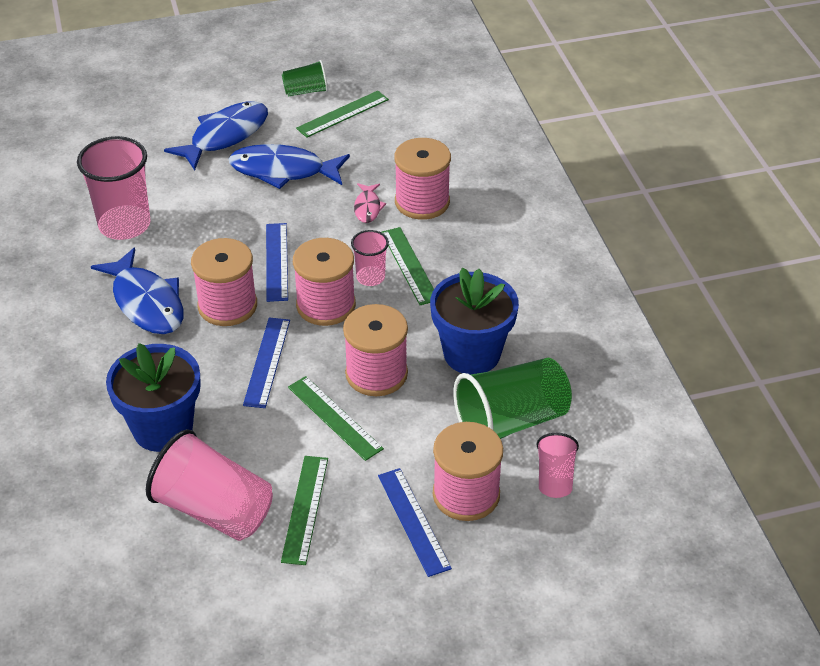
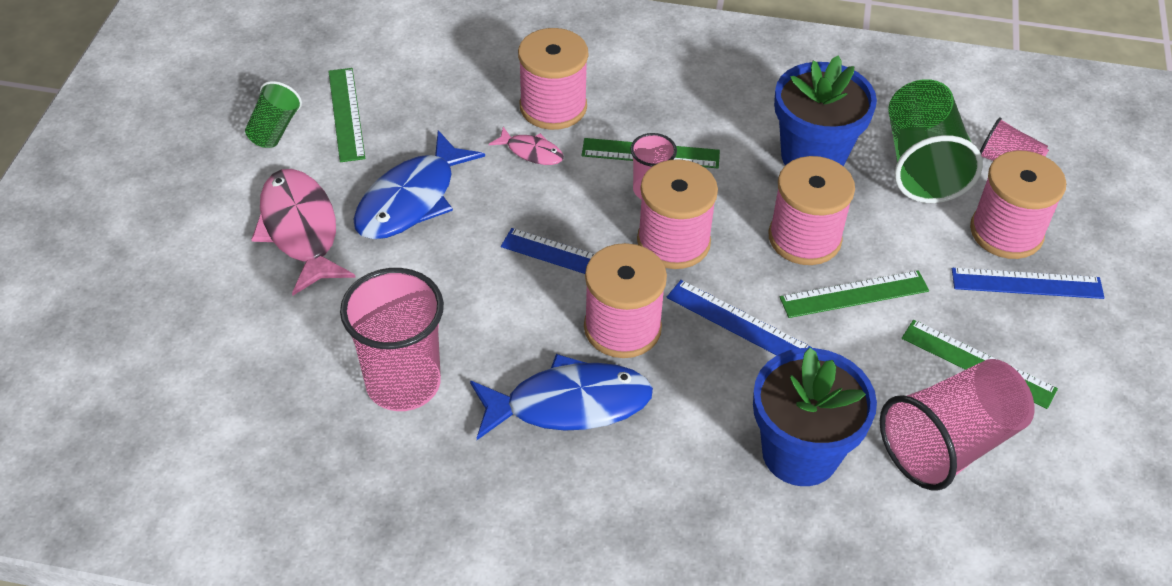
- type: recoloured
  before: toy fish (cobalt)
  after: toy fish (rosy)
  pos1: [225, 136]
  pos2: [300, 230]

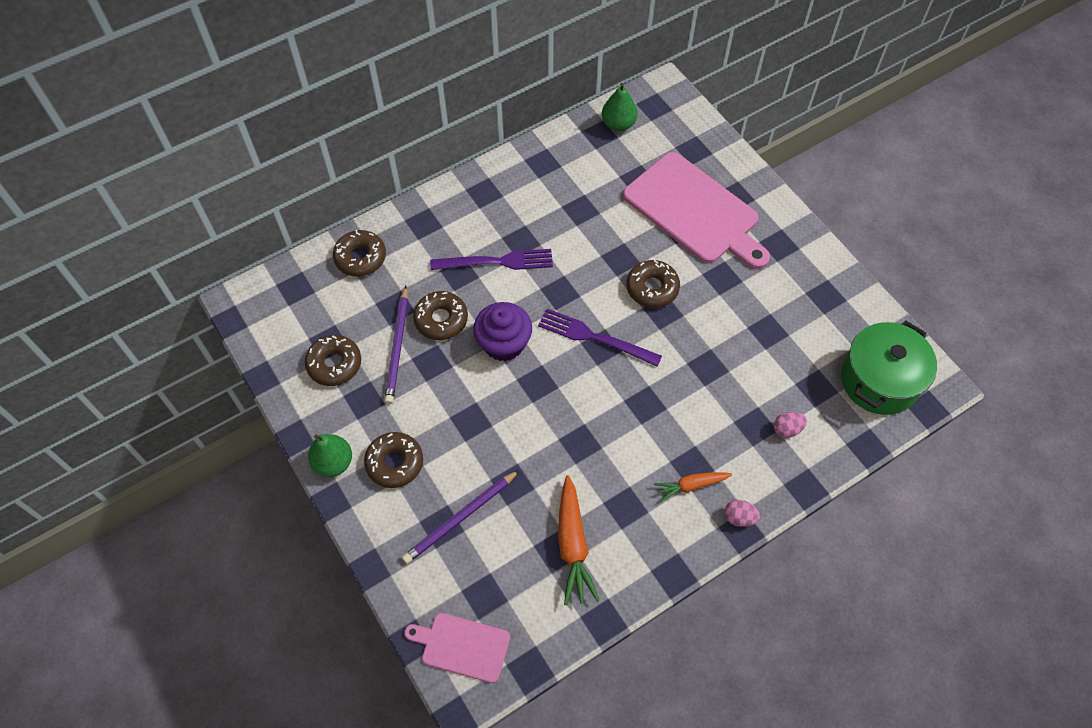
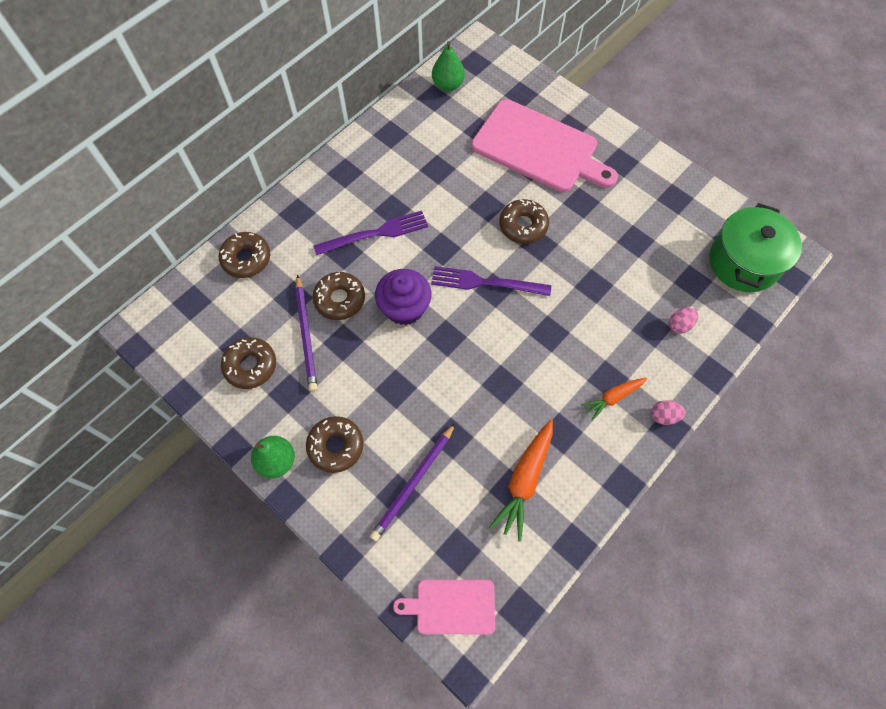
- type: turned
  before: root vegetable (orange)
  pos1: [573, 545]
  pos2: [524, 481]
  turn: 45

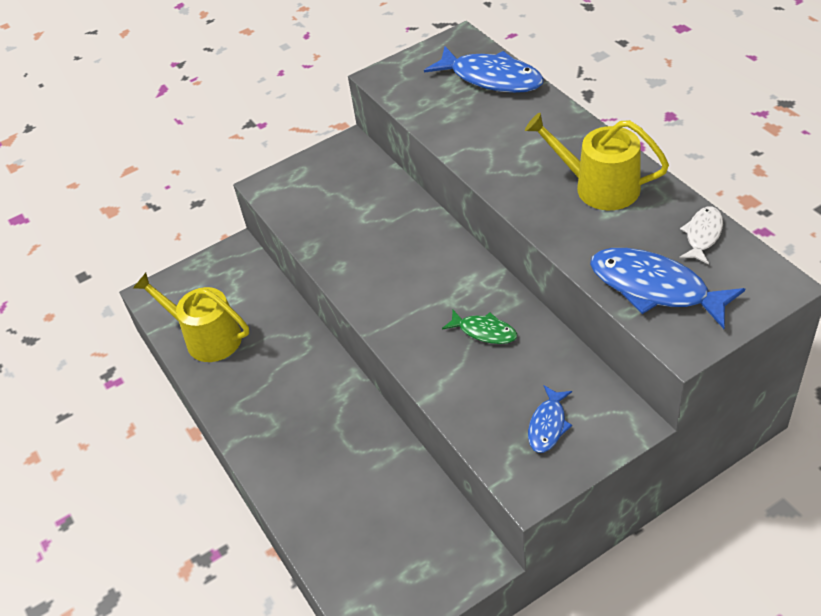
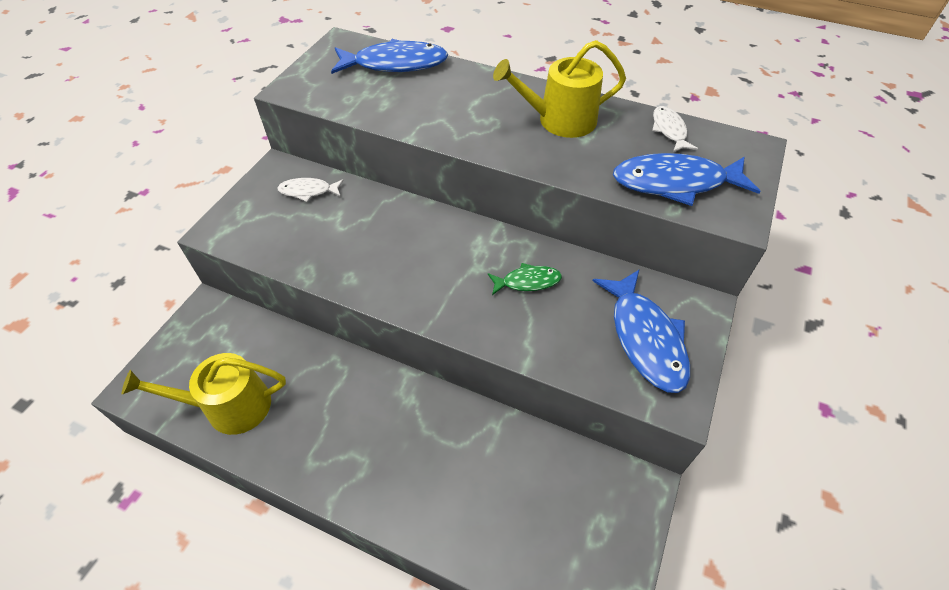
- type: resized
  before: toy fish (cobalt)
  pos1: [548, 425]
  pos2: [645, 338]
  scale: 1.85
- type: added
  after: toy fish (white)
  pos2: [308, 191]

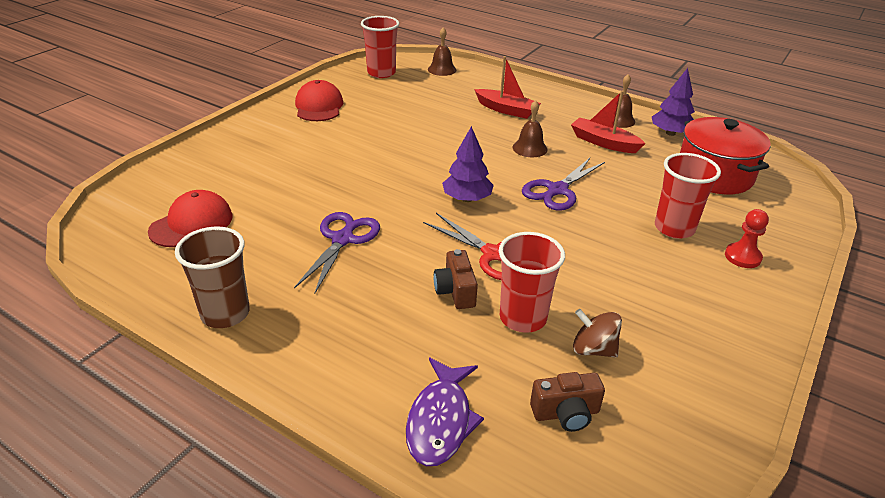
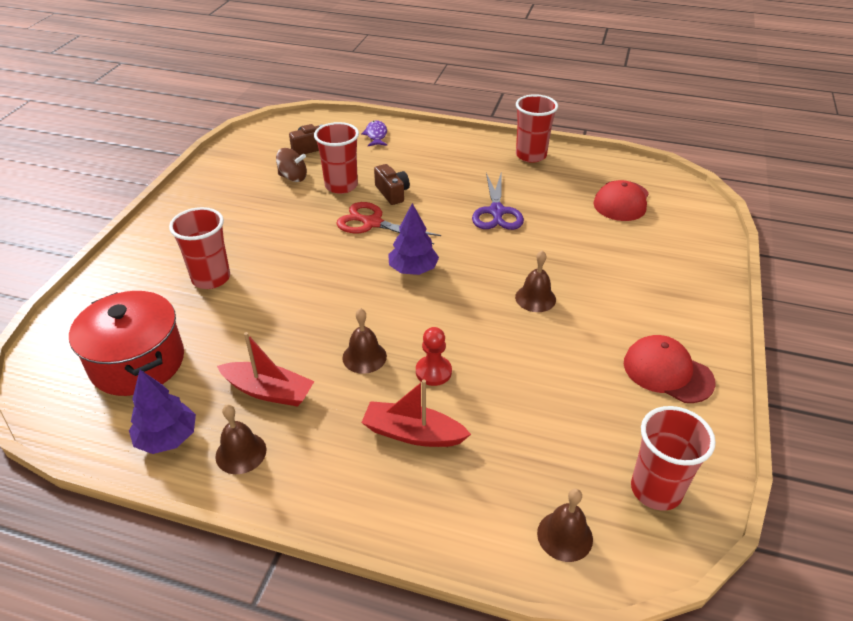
- type: turned
  before: cap (scarlet)
  pos1: [319, 106]
  pos2: [667, 372]
  turn: 150
- type: removed
  before: shears (violet)
  pos1: [557, 190]
- type: moved
  before: game pawn (scarlet)
  pos1: [742, 257]
  pos2: [433, 372]
- type: recoloured
  before: beaker (dark brown)
  after: beaker (scarlet)
  pos1: [225, 314]
  pos2: [531, 155]
- type: resized
  before: toy fish (violet)
  pos1: [441, 421]
  pos2: [376, 135]
  scale: 0.66
- type: added
  after: school bell (dark brown)
  pos2: [535, 298]

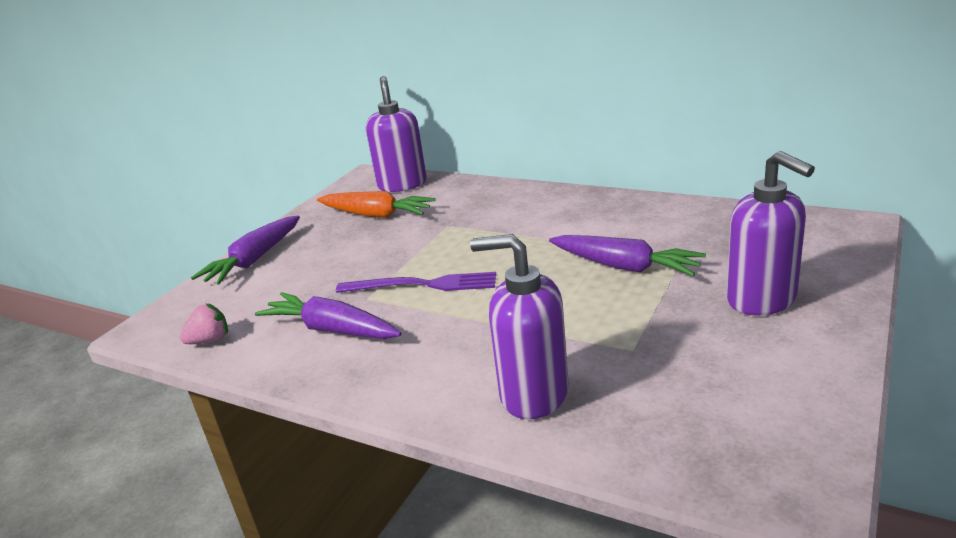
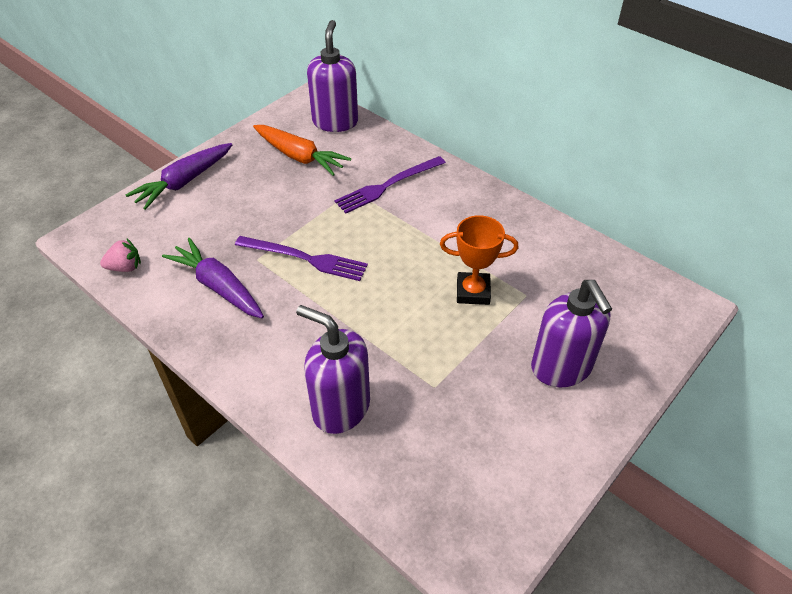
- type: replaced
  before: root vegetable (violet)
  after: trophy (orange)
  pos1: [624, 266]
  pos2: [473, 292]
- type: added
  after: table fork (violet)
  pos2: [388, 185]

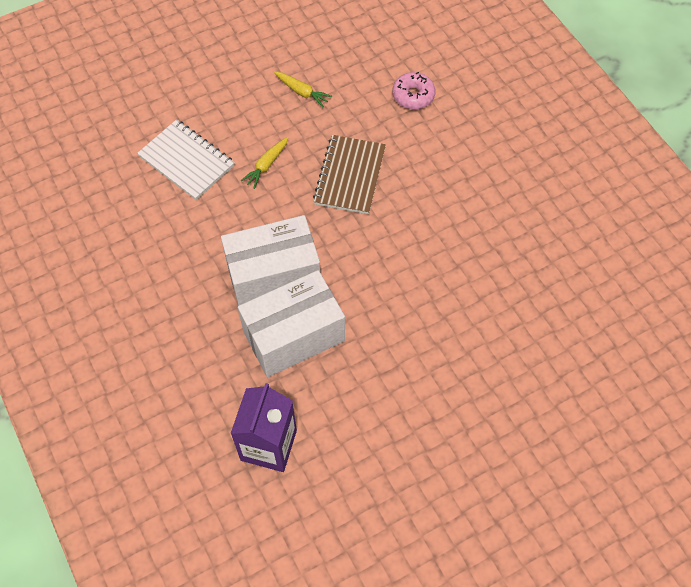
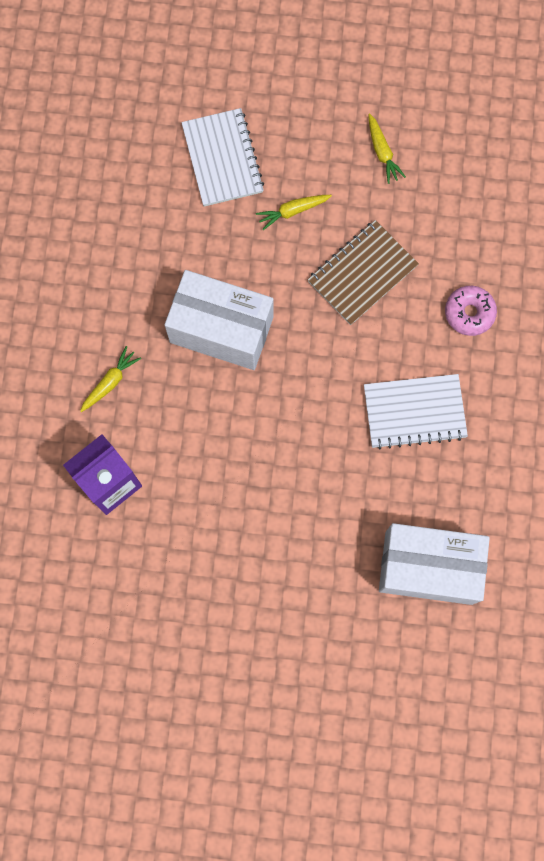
- type: moved
  before: doughnut (rosy)
  pos1: [413, 95]
  pos2: [469, 313]
- type: moved
  before: package (white)
  pos1: [294, 336]
  pos2: [428, 567]
- type: added
  after: root vegetable (golden)
  pos2: [110, 382]
- type: added
  after: notebook (white)
  pos2: [414, 412]

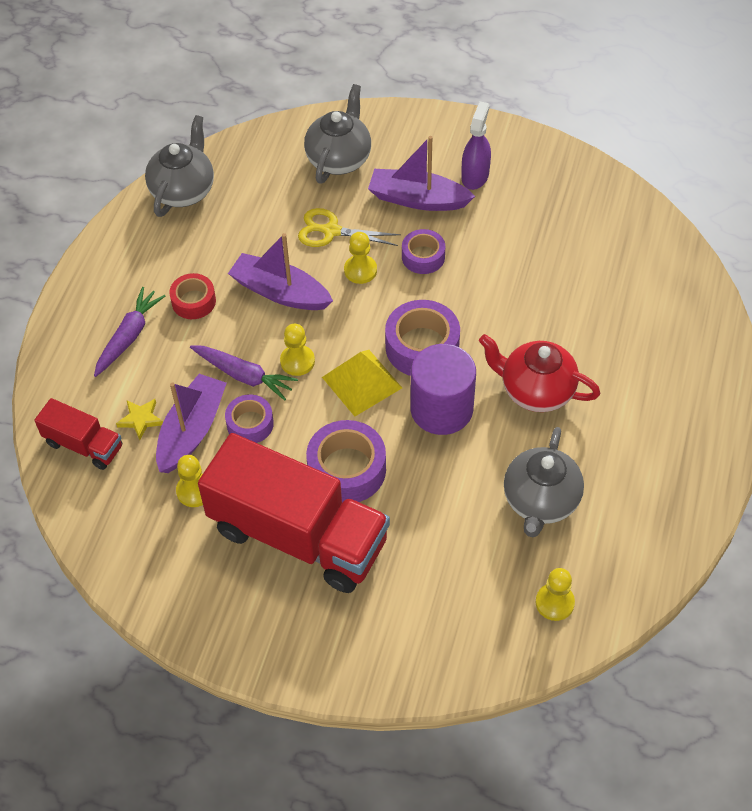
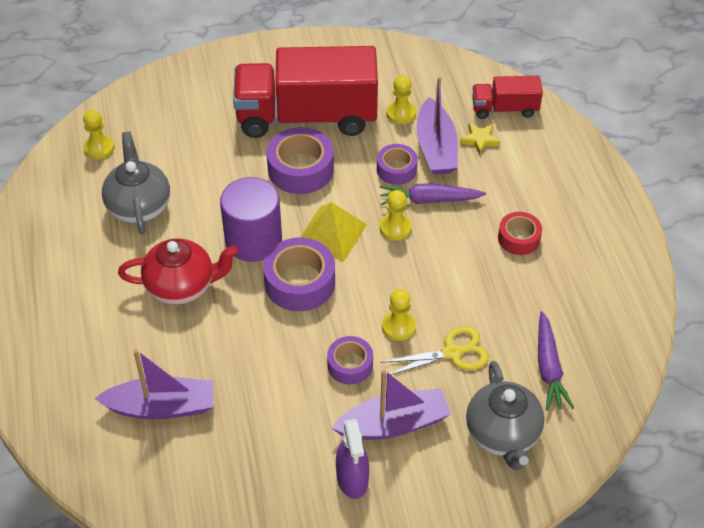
- type: removed
  before: teapot (gray)
  pos1: [183, 191]
- type: moved
  before: boat (violet)
  pos1: [280, 292]
  pos2: [161, 407]
- type: moved
  before: root vegetable (violet)
  pos1: [129, 336]
  pos2: [549, 368]

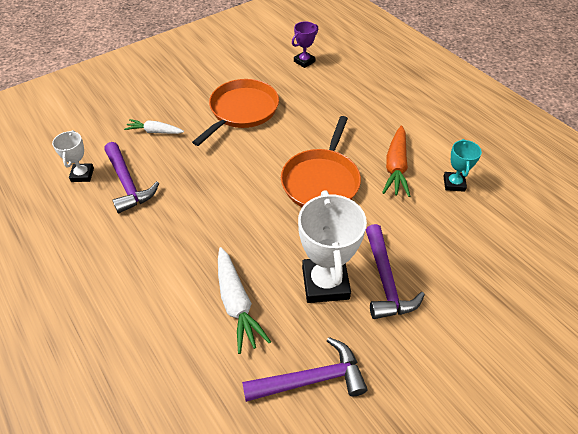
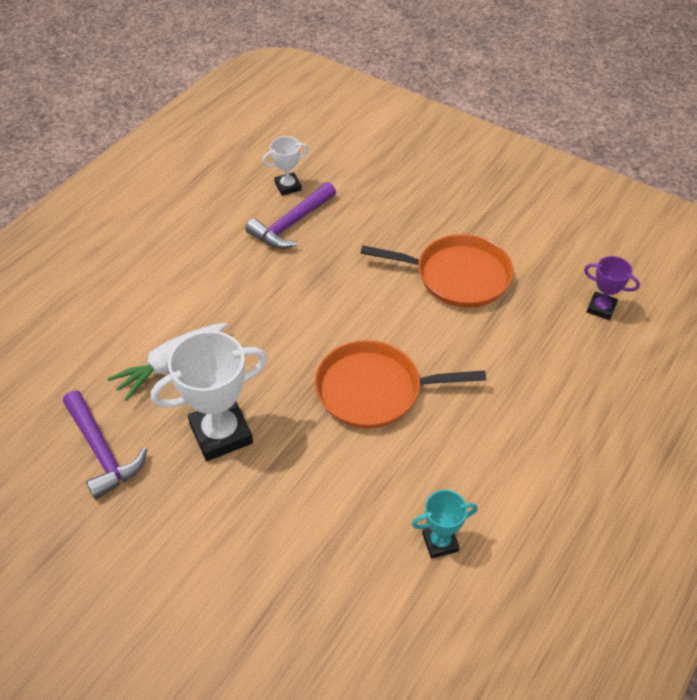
- type: removed
  before: root vegetable (white)
  pos1: [155, 131]
- type: removed
  before: root vegetable (orange)
  pos1: [395, 167]
- type: removed
  before: hammer (violet)
  pos1: [385, 280]

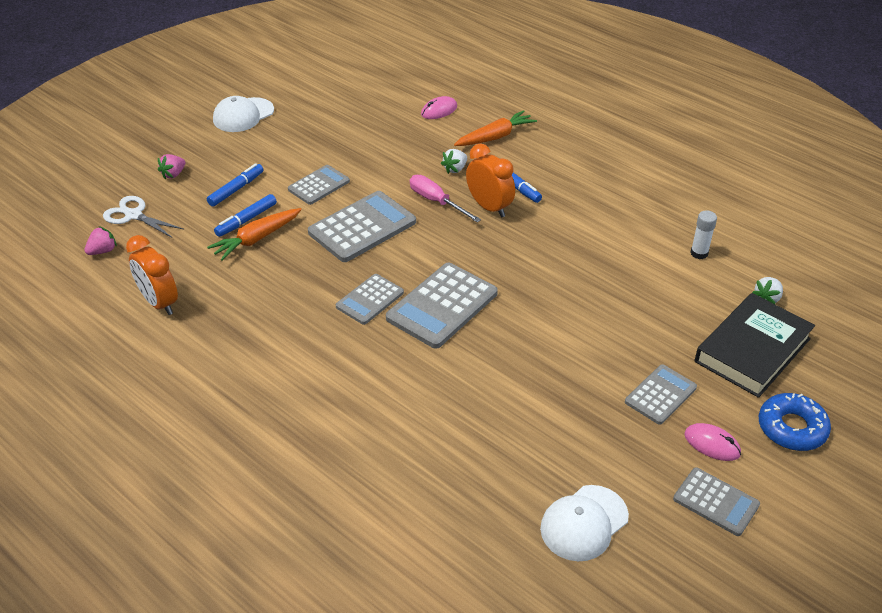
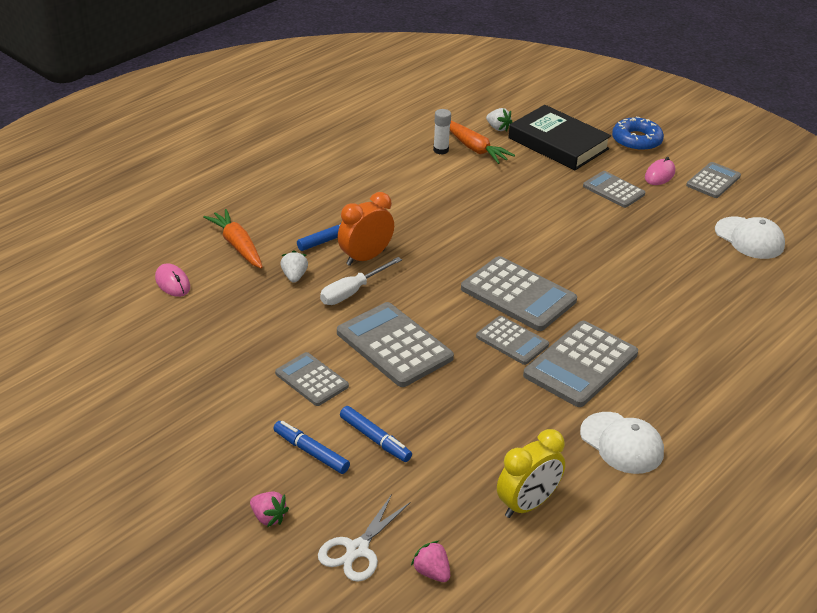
- type: moved
  before: cap (white)
  pos1: [243, 115]
  pos2: [622, 443]
- type: turned
  before: toy strawberry (white)
  pos1: [455, 169]
  pos2: [294, 276]
  turn: -135
- type: recoloured
  before: hand screwdriver (rosy)
  after: hand screwdriver (white)
  pos1: [436, 201]
  pos2: [352, 292]
- type: moved
  before: root vegetable (orange)
  pos1: [256, 239]
  pos2: [474, 148]
- type: recoloured
  before: alarm clock (orange)
  after: alarm clock (golden)
  pos1: [159, 303]
  pos2: [527, 505]
- type: added
  after: calculator (gray)
  pos2: [580, 364]

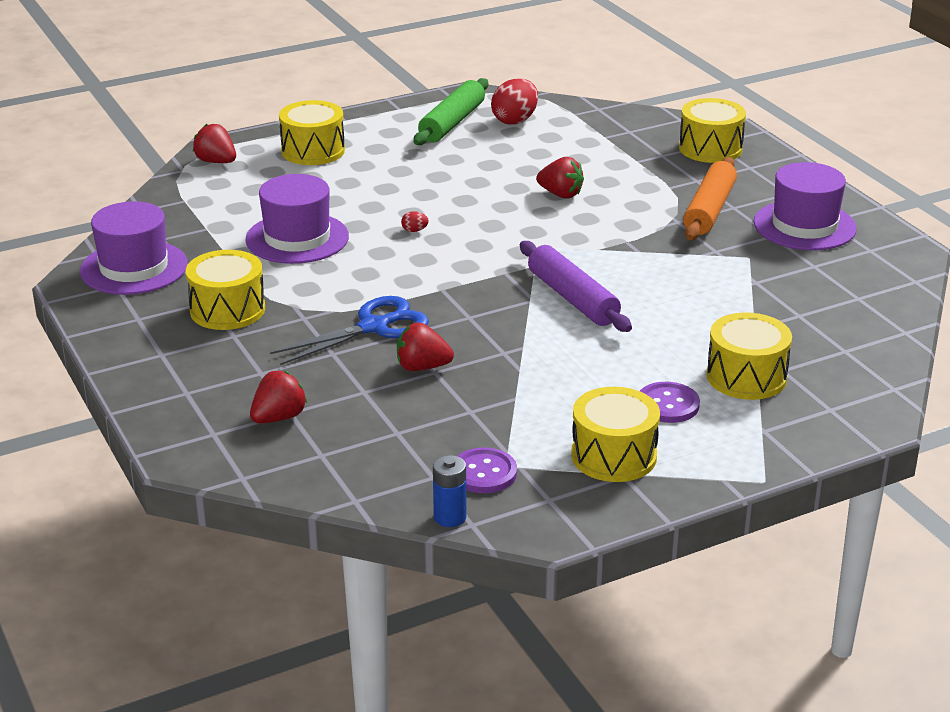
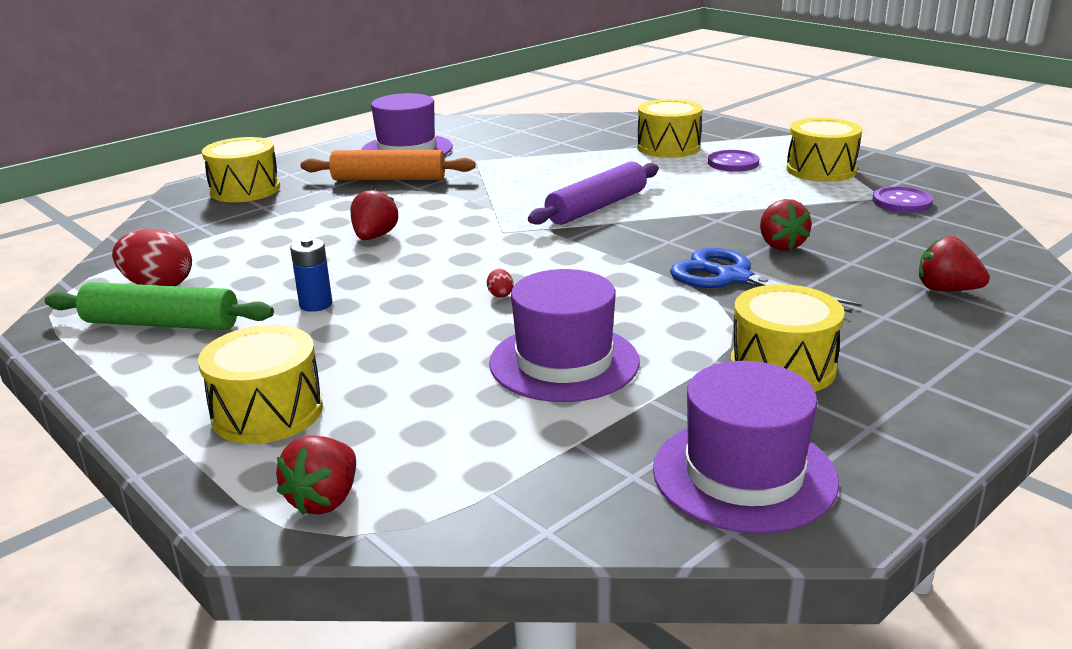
- type: moved
  before: power cell (cobalt)
  pos1: [450, 517]
  pos2: [316, 304]

